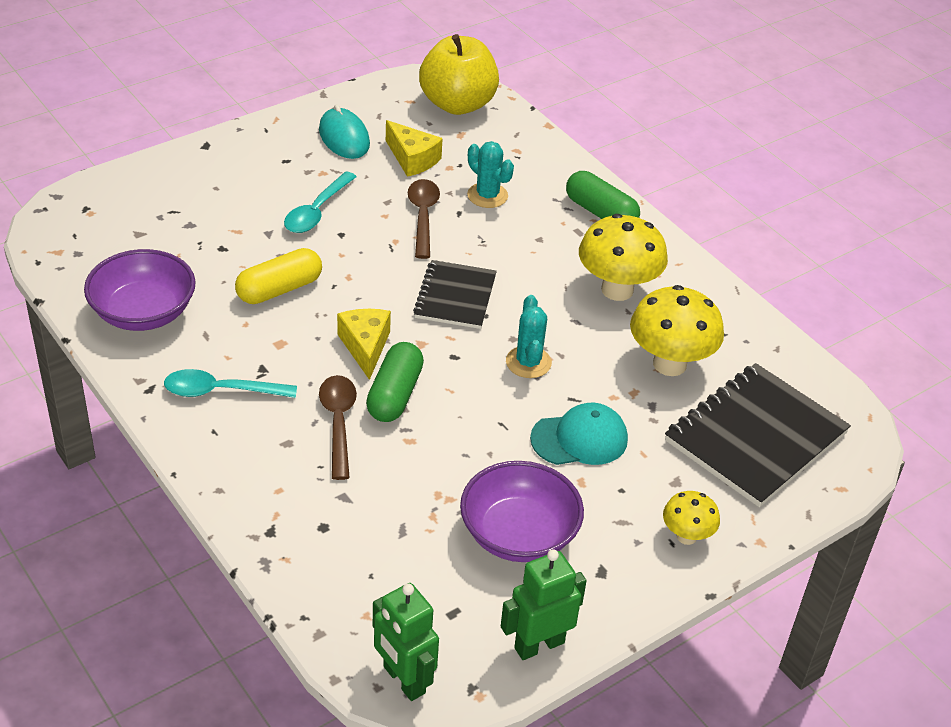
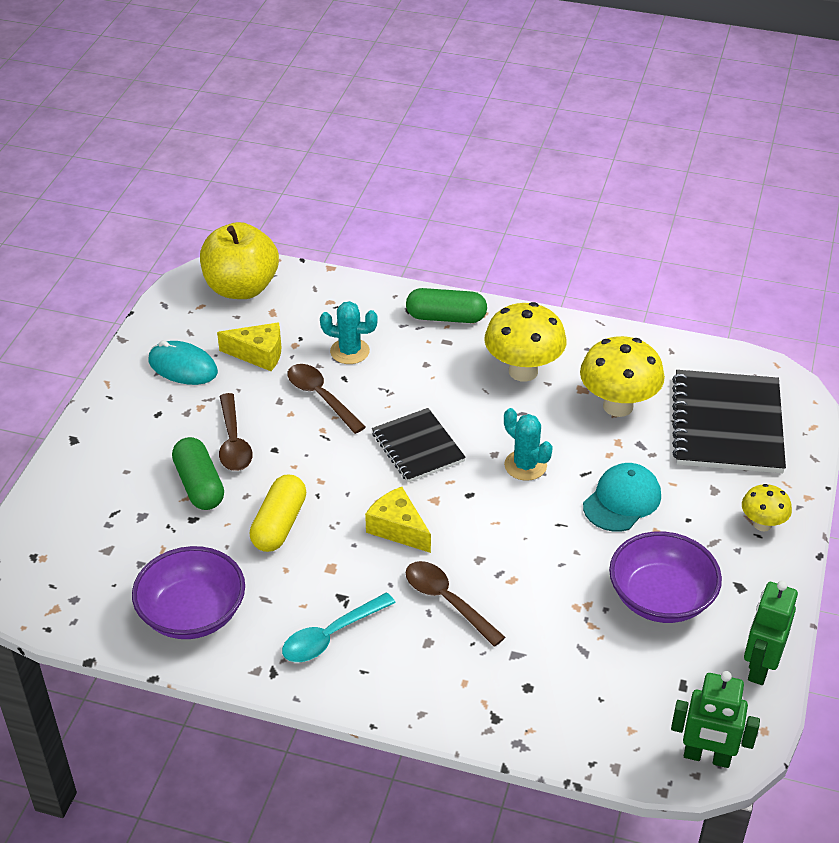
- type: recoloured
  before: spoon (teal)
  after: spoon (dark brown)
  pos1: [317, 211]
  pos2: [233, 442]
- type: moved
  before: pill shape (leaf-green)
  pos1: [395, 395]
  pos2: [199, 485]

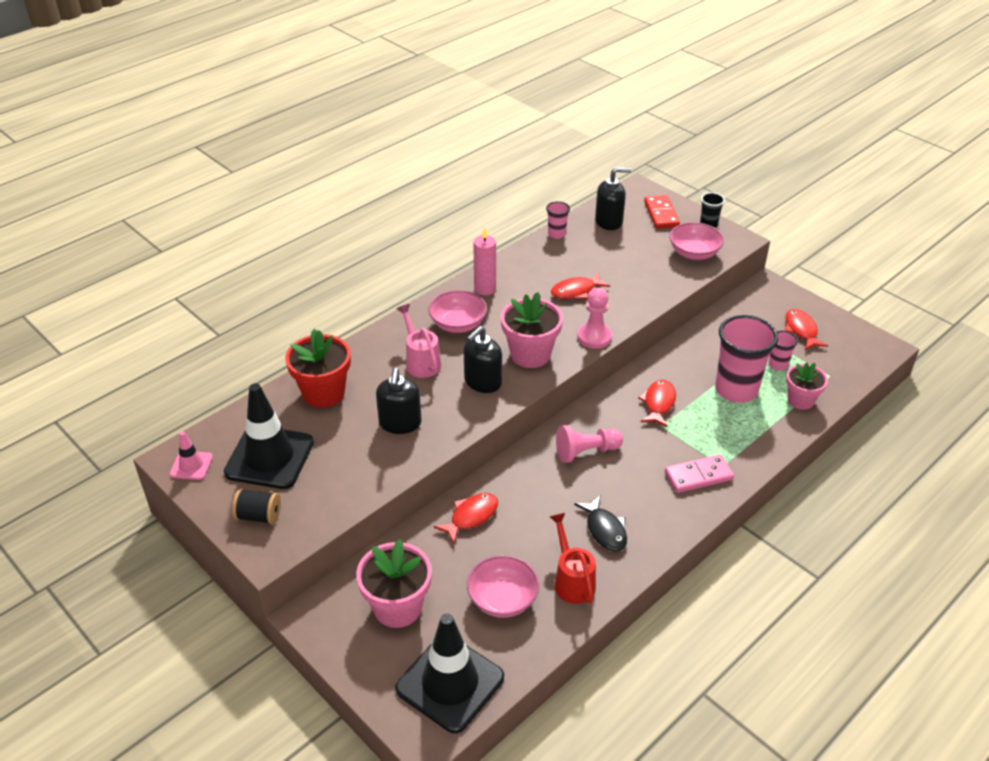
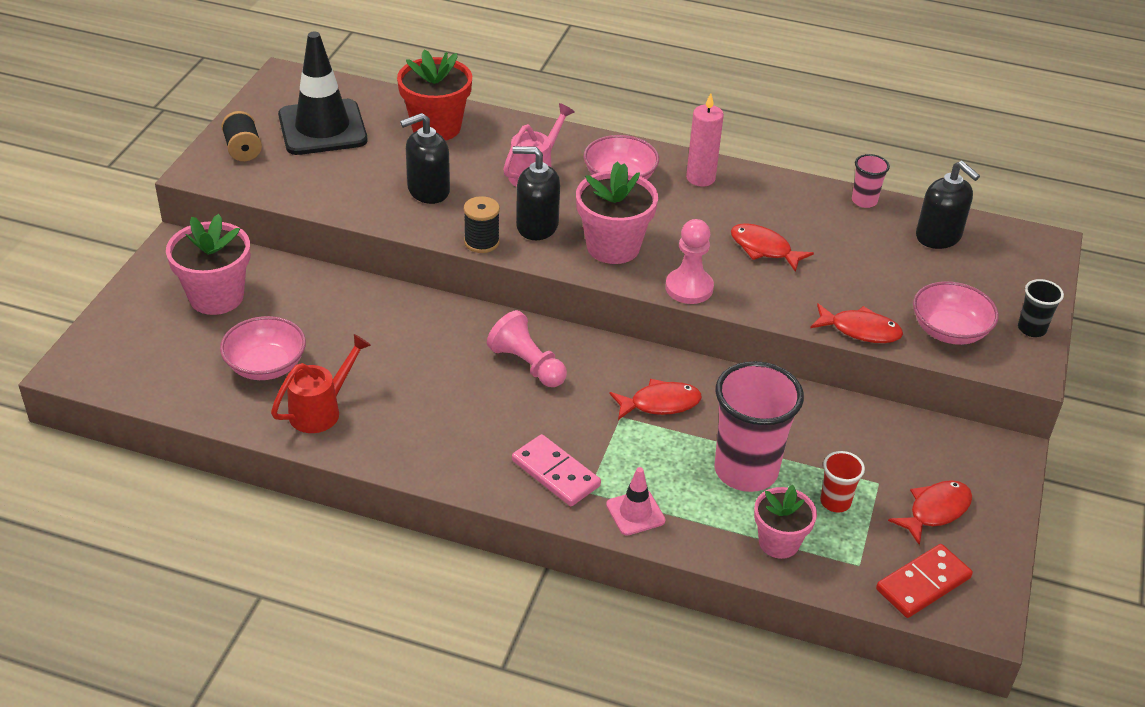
- type: moved
  before: domino (scarlet)
  pos1: [661, 214]
  pos2: [923, 584]
- type: recoloured
  before: beaker (rosy)
  after: beaker (scarlet)
  pos1: [778, 365]
  pos2: [835, 502]
- type: moved
  before: safety cone (rosy)
  pos1: [191, 465]
  pos2: [635, 513]
- type: moved
  before: toy fish (scarlet)
  pos1: [471, 517]
  pos2: [860, 330]
- type: removed
  before: toy fish (jet-black)
  pos1: [605, 530]
- type: removed
  before: safety cone (jet-black)
  pos1: [450, 683]
- type: added
  after: spool (jet-black)
  pos2: [481, 242]

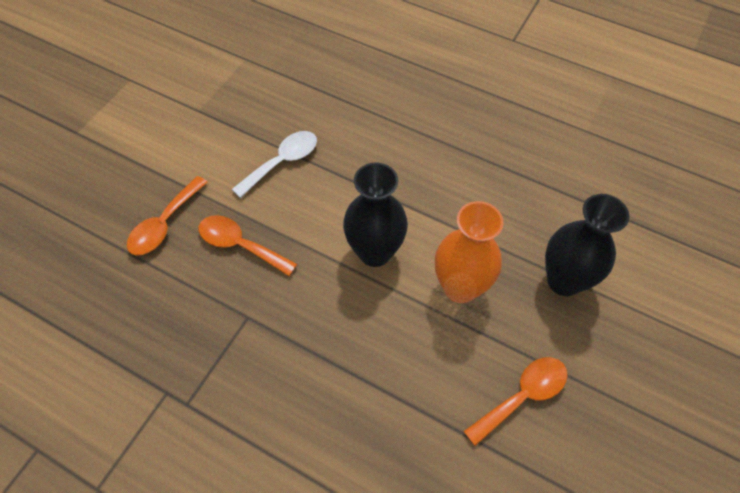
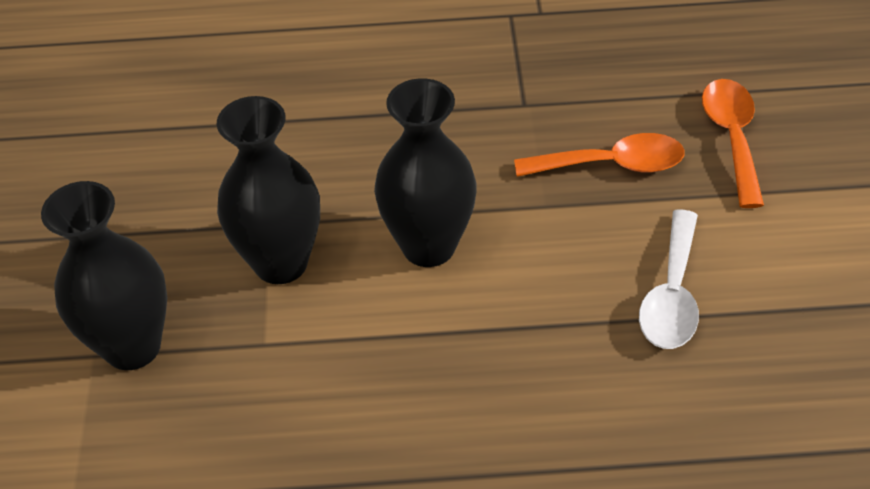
- type: recoloured
  before: vase (orange)
  after: vase (jet-black)
  pos1: [460, 287]
  pos2: [281, 263]
- type: removed
  before: spoon (orange)
  pos1: [522, 396]

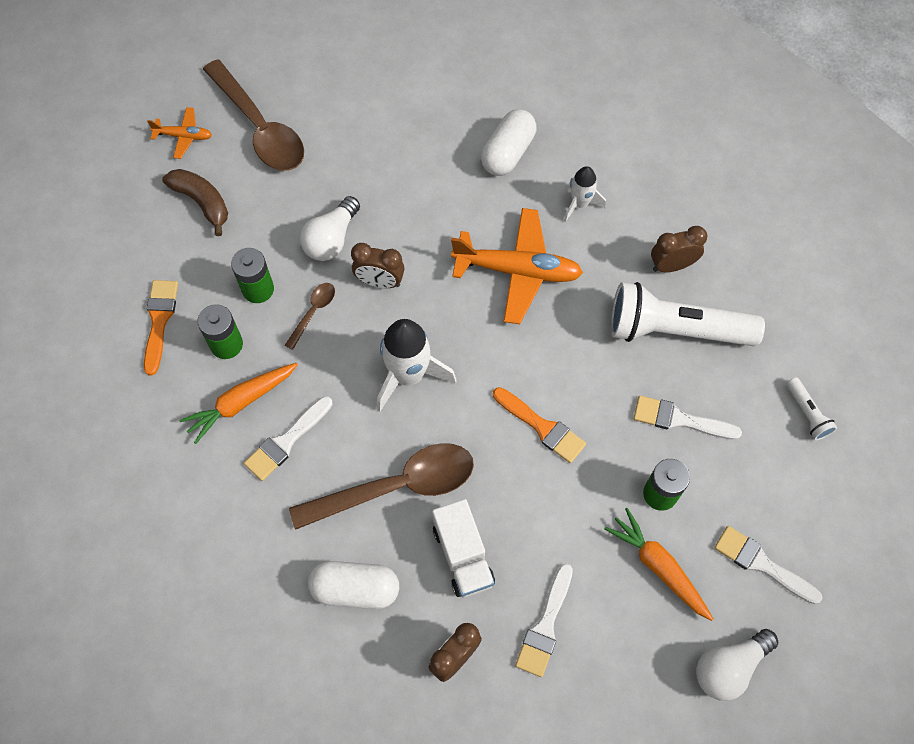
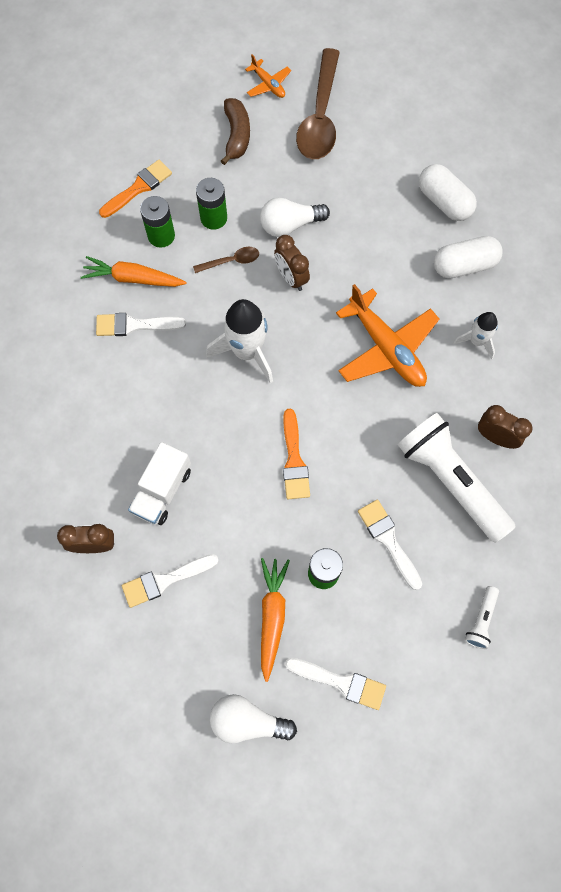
- type: removed
  before: spoon (dark brown)
  pos1: [396, 487]
- type: turned
  before: brush (white)
  pos1: [762, 564]
  pos2: [340, 682]
  turn: 120
- type: moved
  before: pill shape (white)
  pos1: [355, 589]
  pos2: [444, 202]

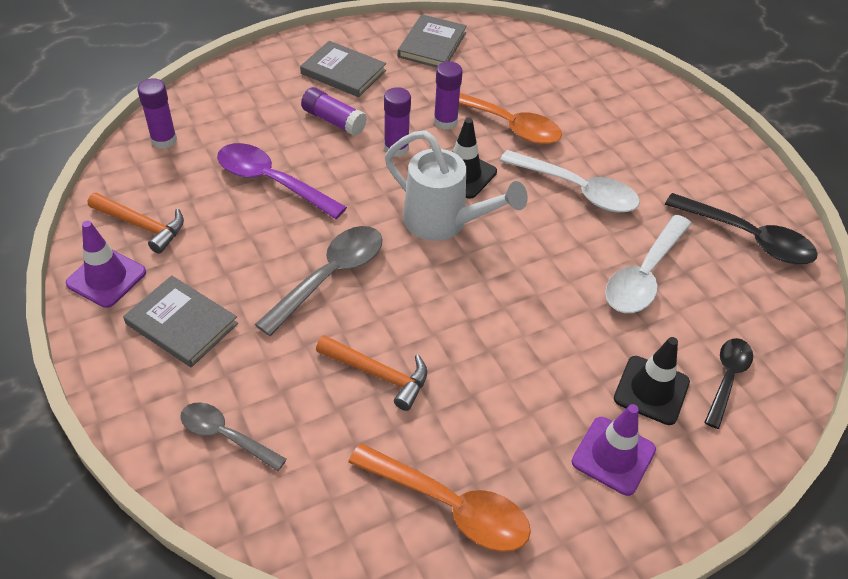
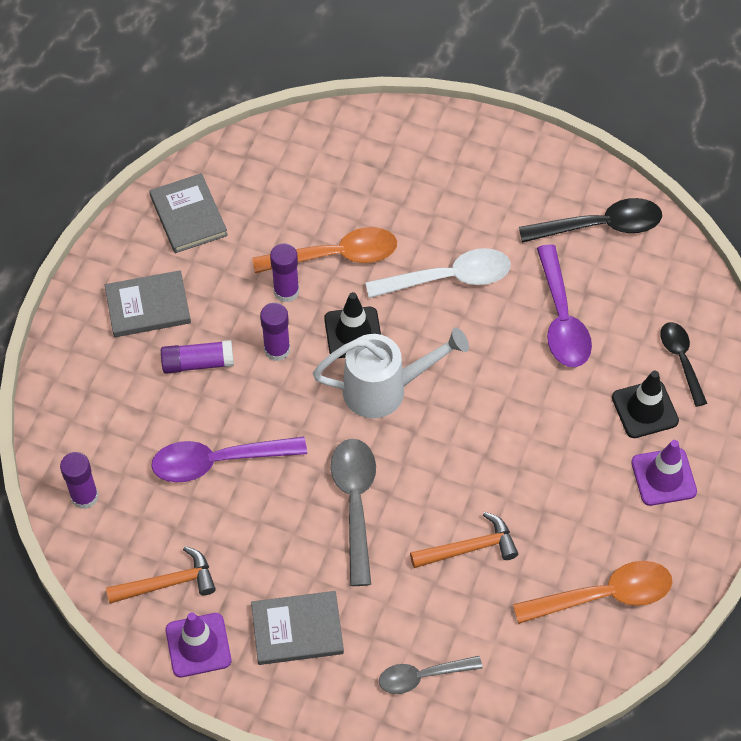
- type: recoloured
  before: spoon (white)
  after: spoon (violet)
  pos1: [644, 275]
  pos2: [561, 319]

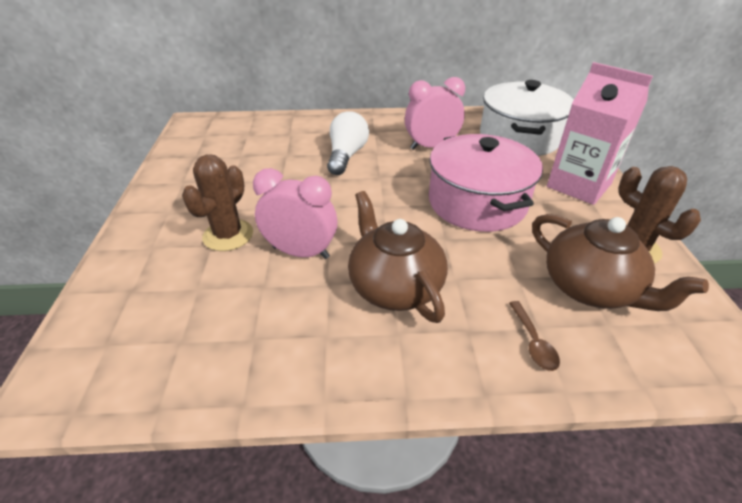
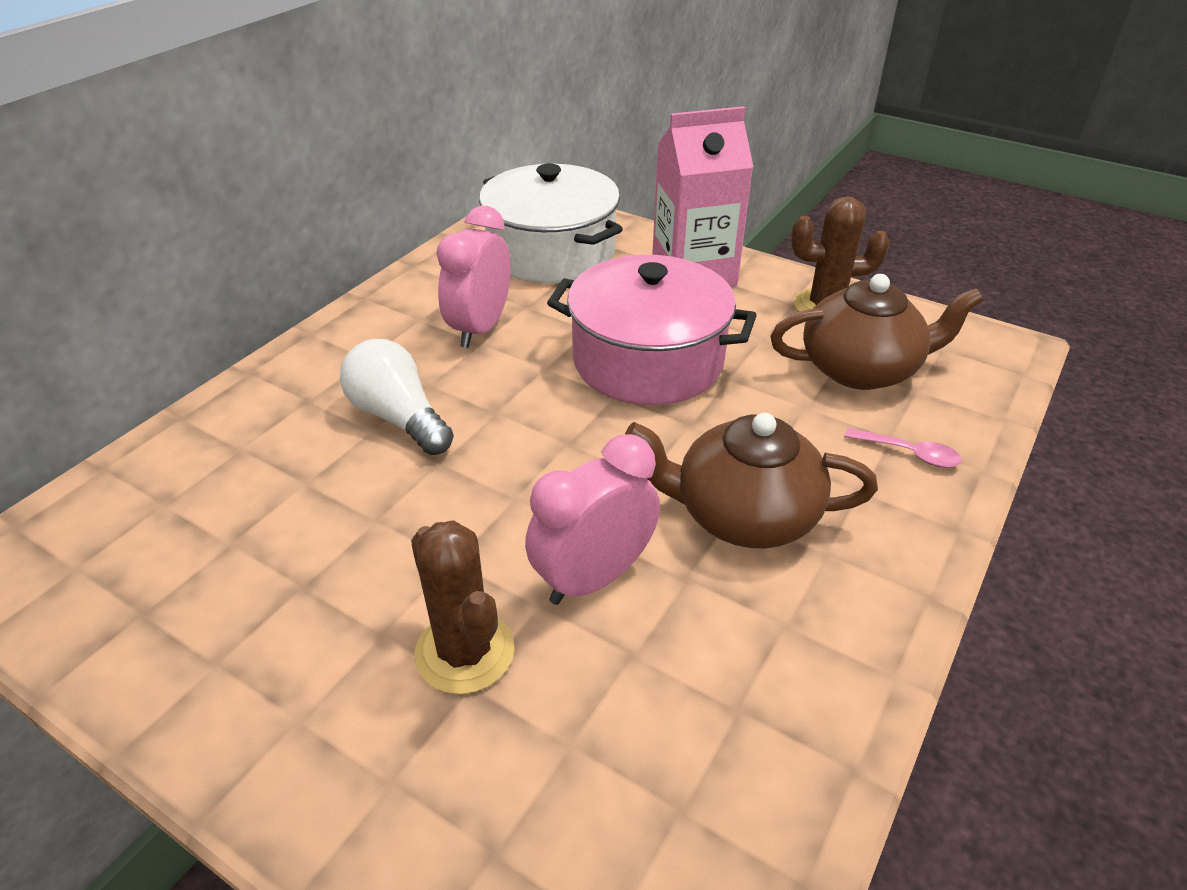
- type: recoloured
  before: spoon (dark brown)
  after: spoon (rosy)
  pos1: [533, 342]
  pos2: [909, 453]

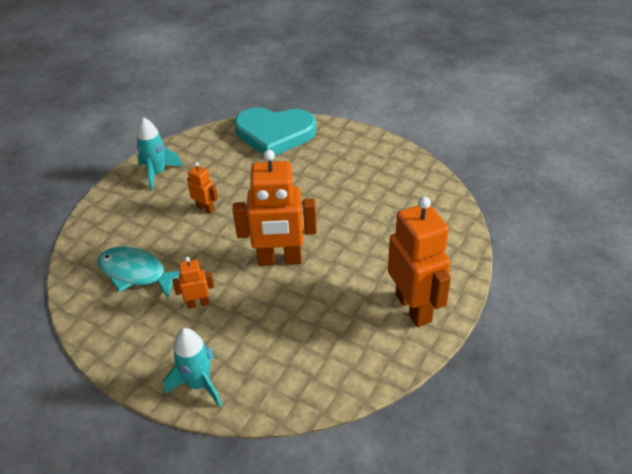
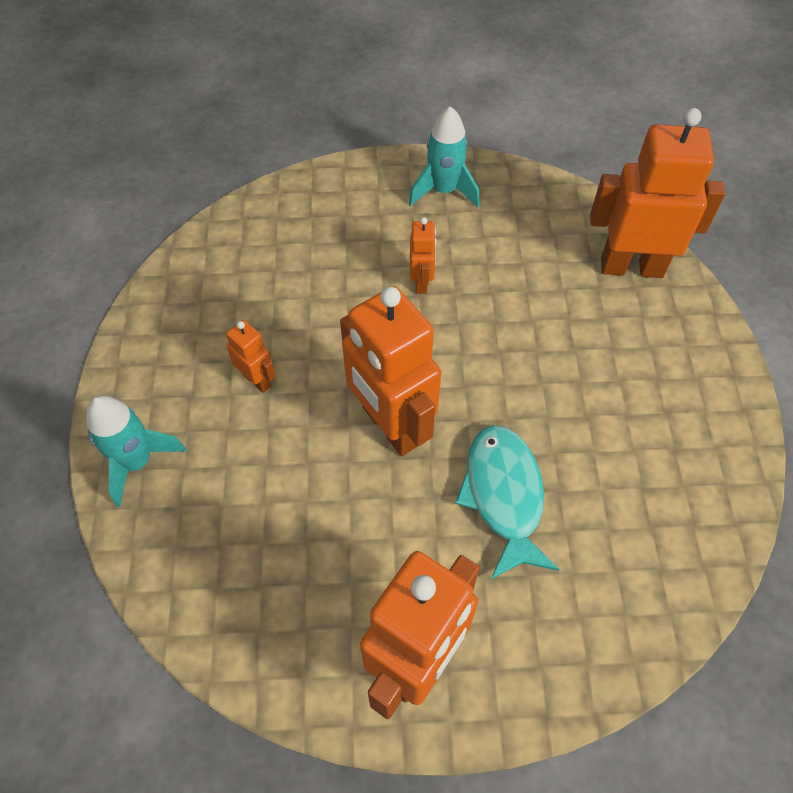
- type: replaced
  before: heart shape (teal)
  after: toy robot (orange)
  pos1: [274, 134]
  pos2: [631, 267]
- type: moved
  before: toy fish (teal)
  pos1: [136, 273]
  pos2: [503, 495]

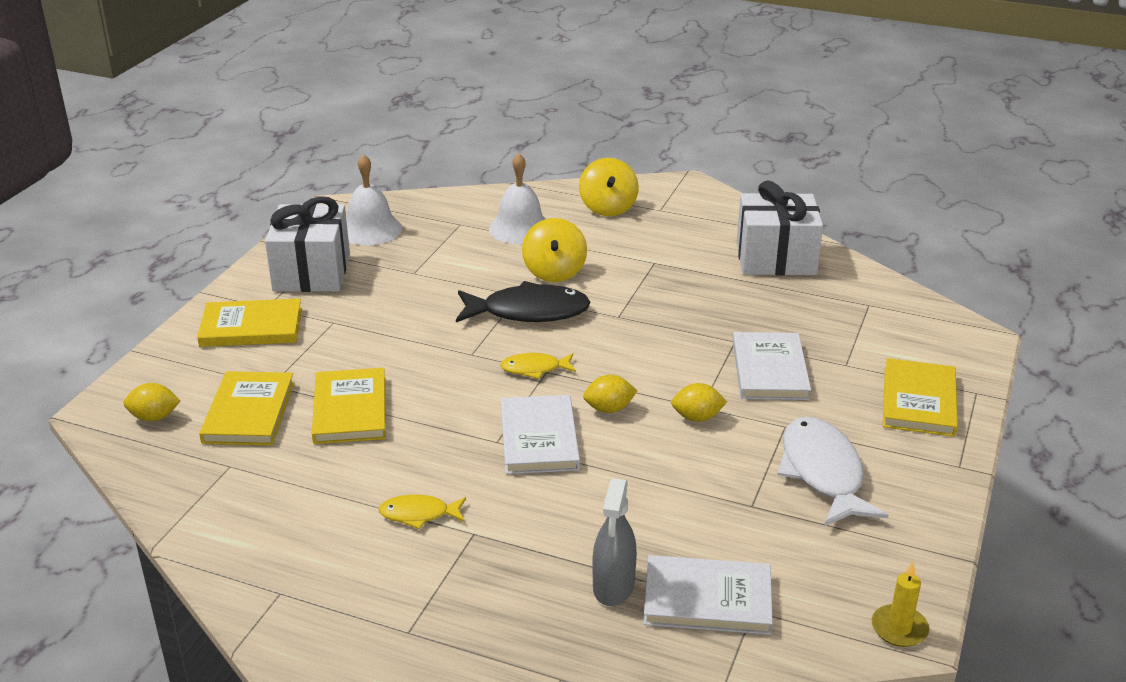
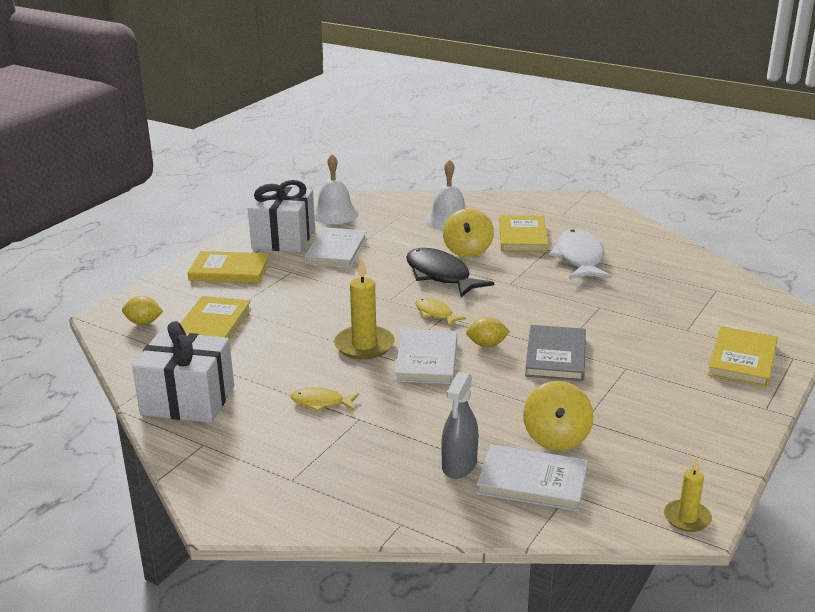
- type: moved
  before: whirligig (golden)
  pos1: [608, 207]
  pos2: [556, 437]
- type: moved
  before: wrapped gift (white)
  pos1: [775, 258]
  pos2: [188, 400]
- type: turned
  before: toy fish (jet-black)
  pos1: [528, 312]
  pos2: [440, 275]
  turn: -135
- type: moved
  before: hardcover (white)
  pos1: [769, 370]
  pos2: [336, 251]
- type: turned
  before: toy fish (golden)
  pos1: [534, 369]
  pos2: [435, 313]
  turn: 45
- type: moved
  before: hardcover (golden)
  pos1: [350, 410]
  pos2: [522, 237]
- type: replaced
  before: lemon (golden)
  after: hardcover (gray)
  pos1: [697, 417]
  pos2: [555, 356]
- type: moved
  before: toy fish (white)
  pos1: [823, 473]
  pos2: [579, 258]
- type: added
  after: candle (golden)
  pos2: [364, 345]

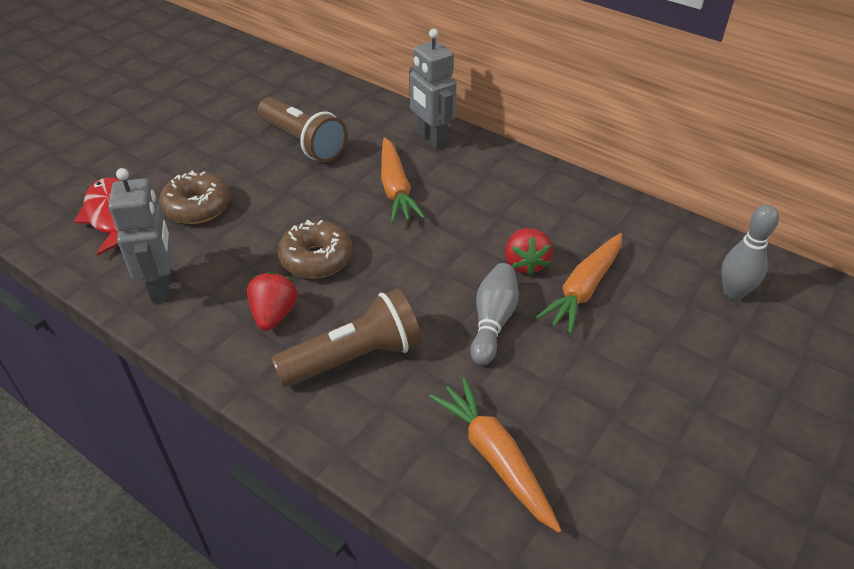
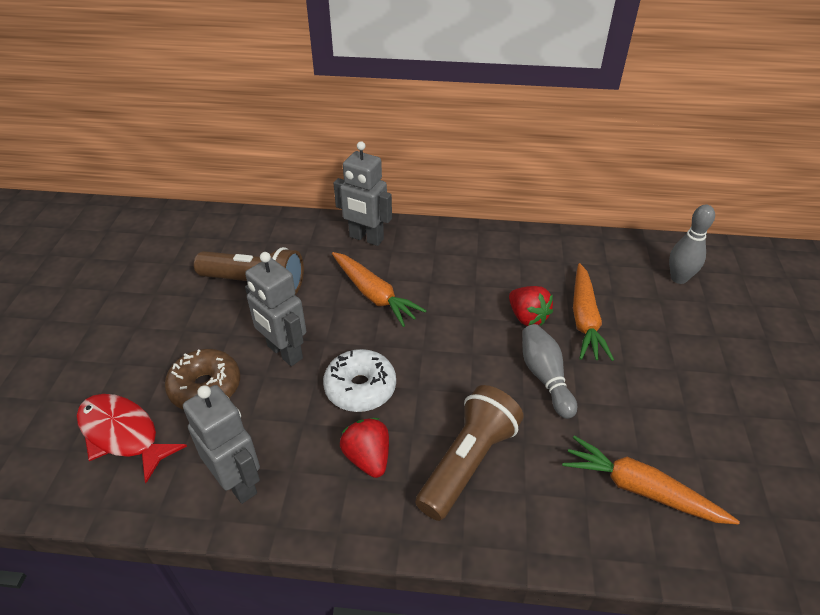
- type: recoloured
  before: doughnut (dark brown)
  after: doughnut (white)
  pos1: [316, 259]
  pos2: [360, 388]
- type: added
  after: toy robot (gray)
  pos2: [284, 352]

